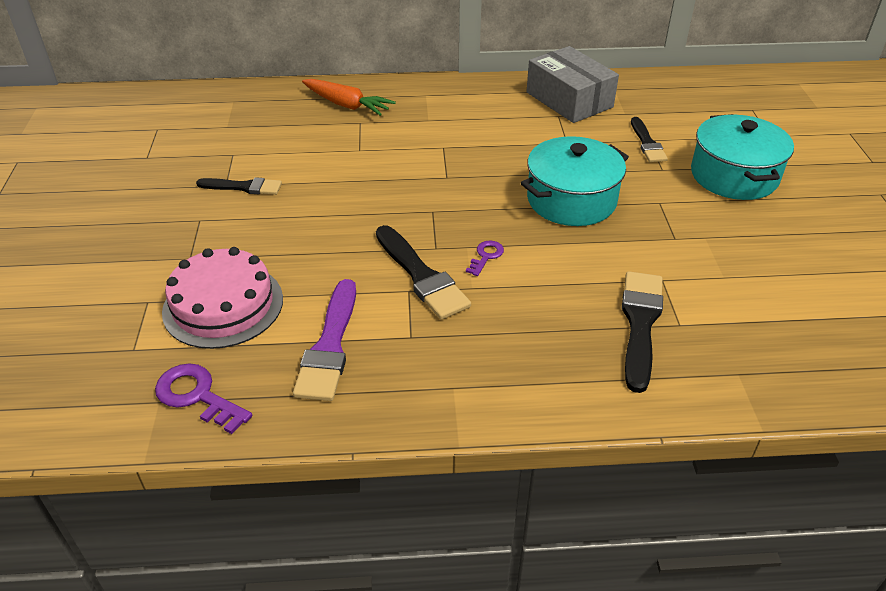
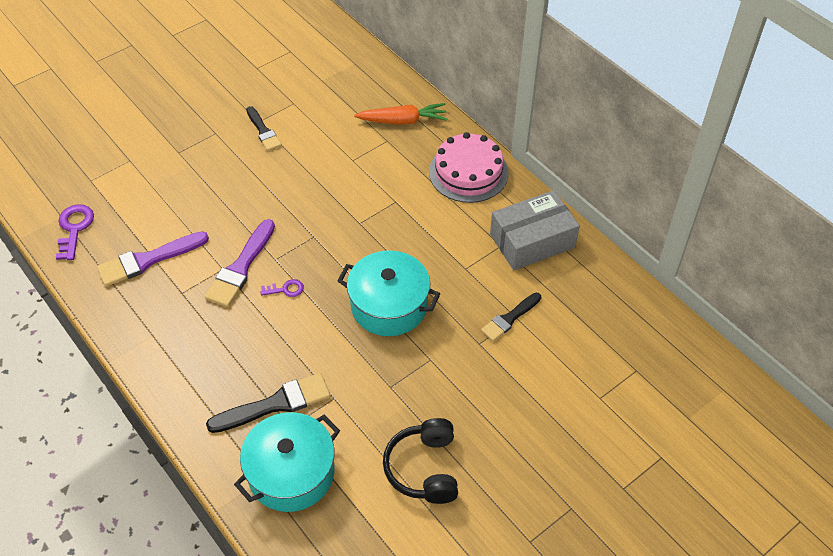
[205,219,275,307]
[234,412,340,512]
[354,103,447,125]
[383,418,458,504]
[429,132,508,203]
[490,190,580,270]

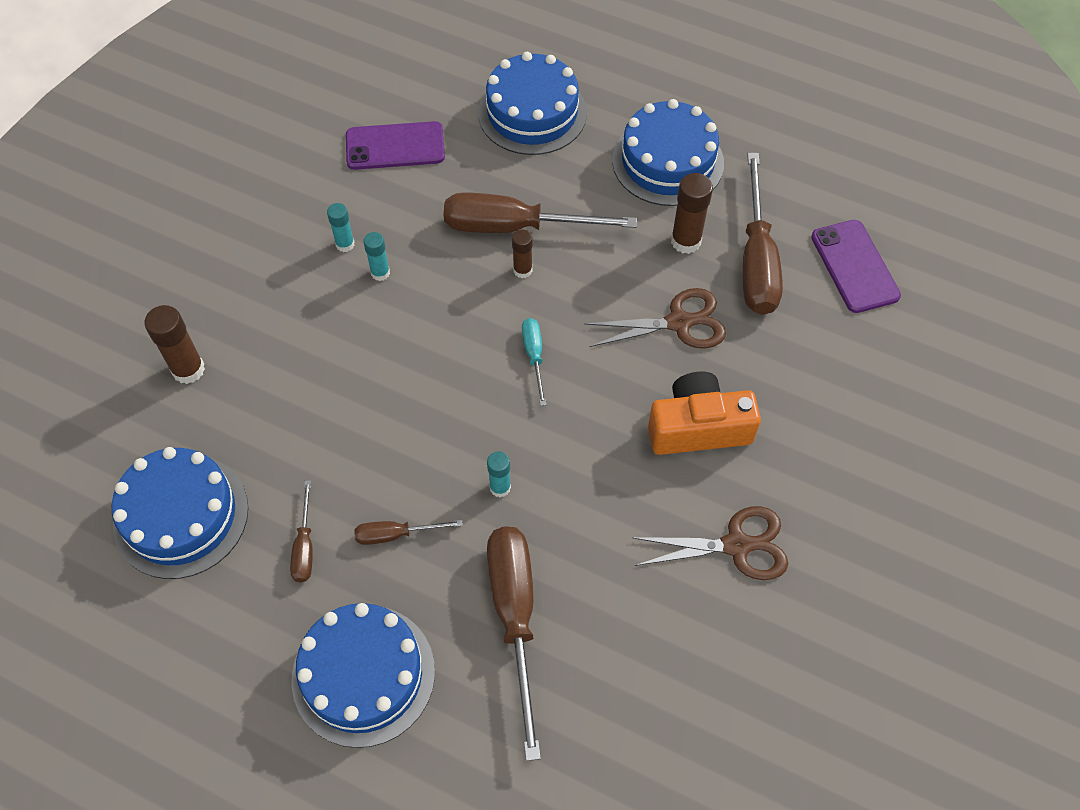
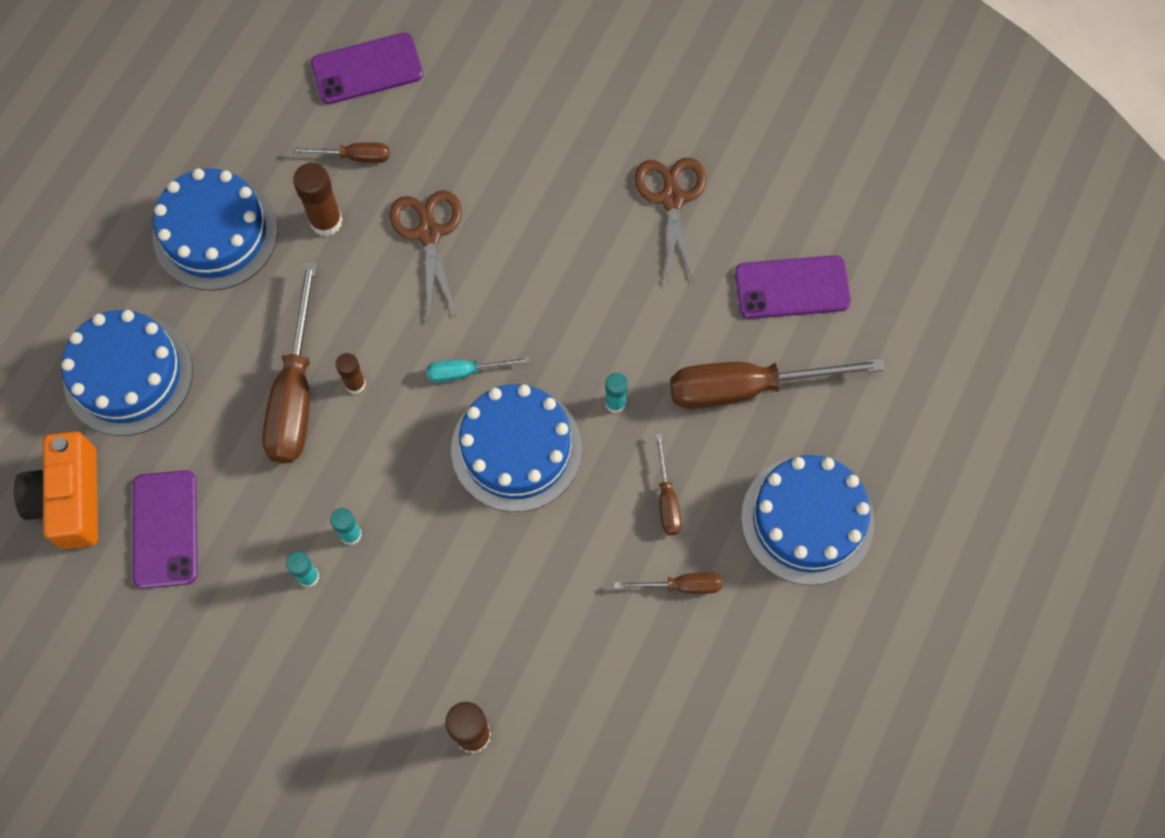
[14,432,98,549]
[291,142,389,163]
[451,384,582,512]
[735,255,851,319]

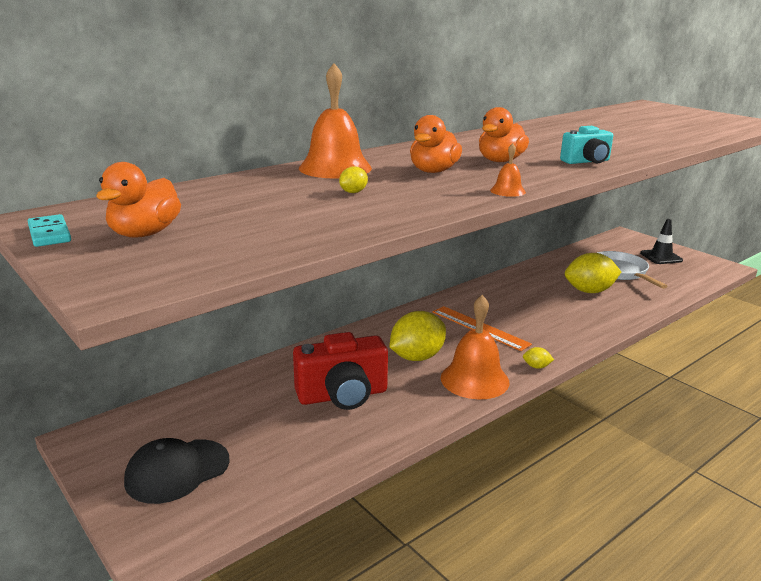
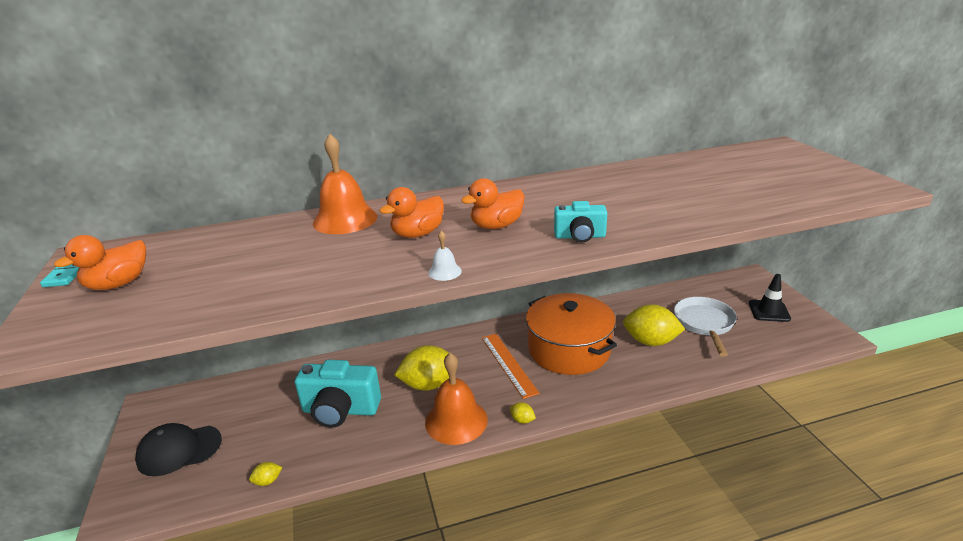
[249,462,282,486]
[295,360,381,428]
[428,231,462,281]
[526,293,617,375]

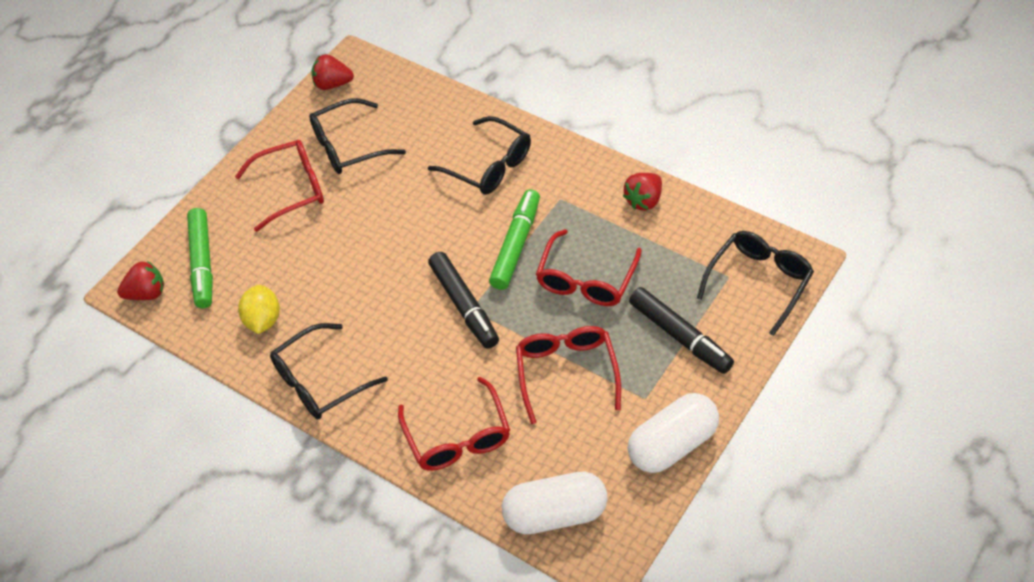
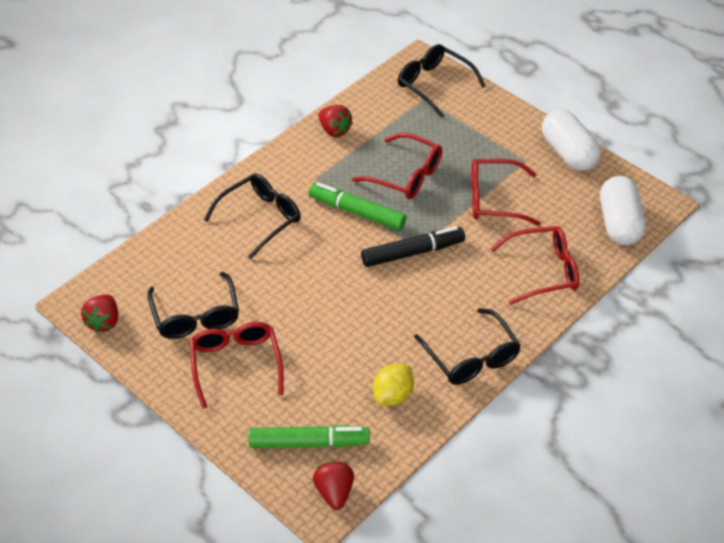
[373,363,414,406]
[629,287,734,374] (first image)

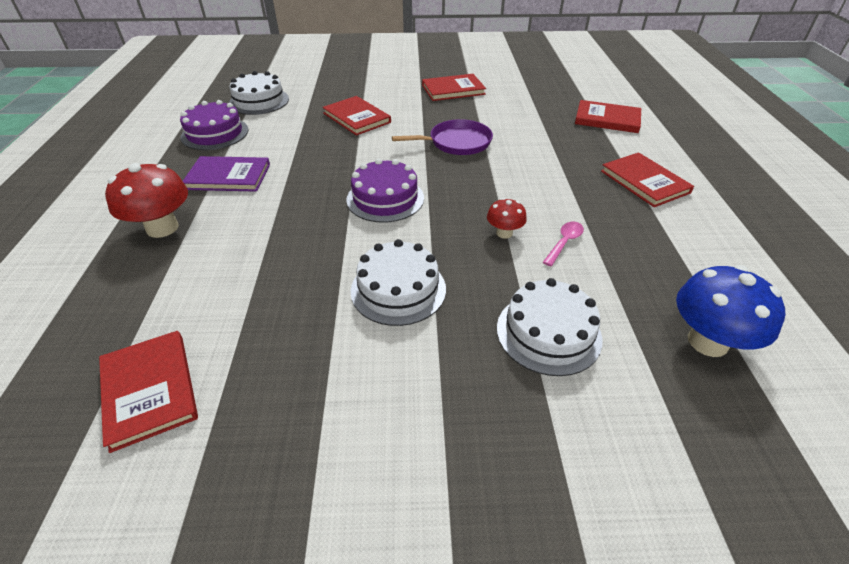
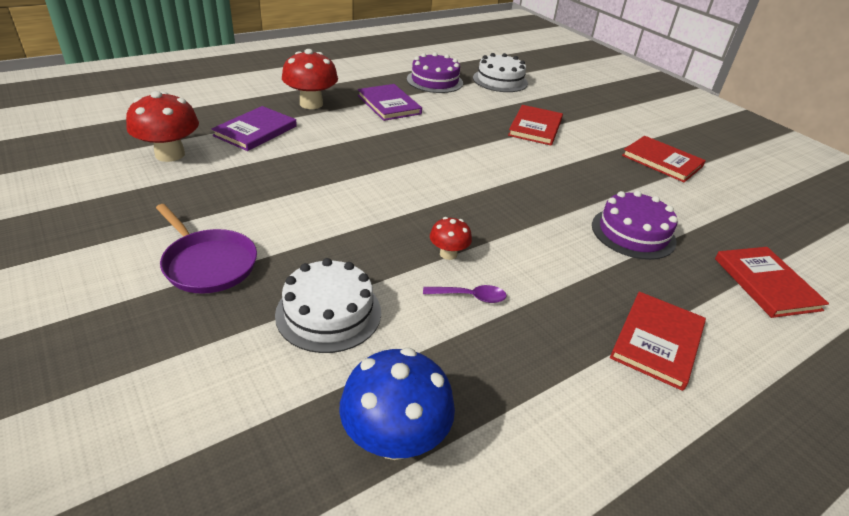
[126,91,199,162]
[156,204,257,294]
[212,106,297,151]
[423,285,507,303]
[592,191,678,260]
[351,239,446,326] (first image)

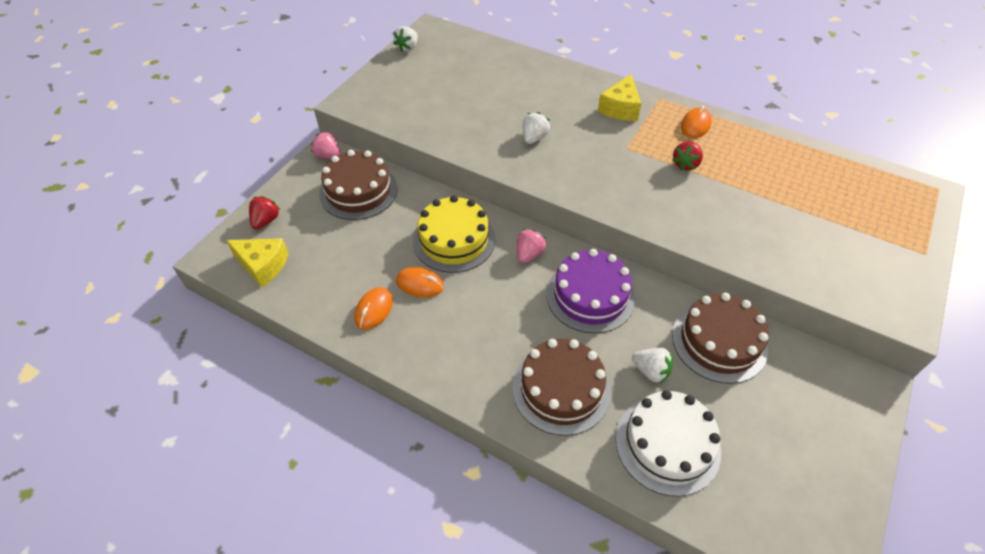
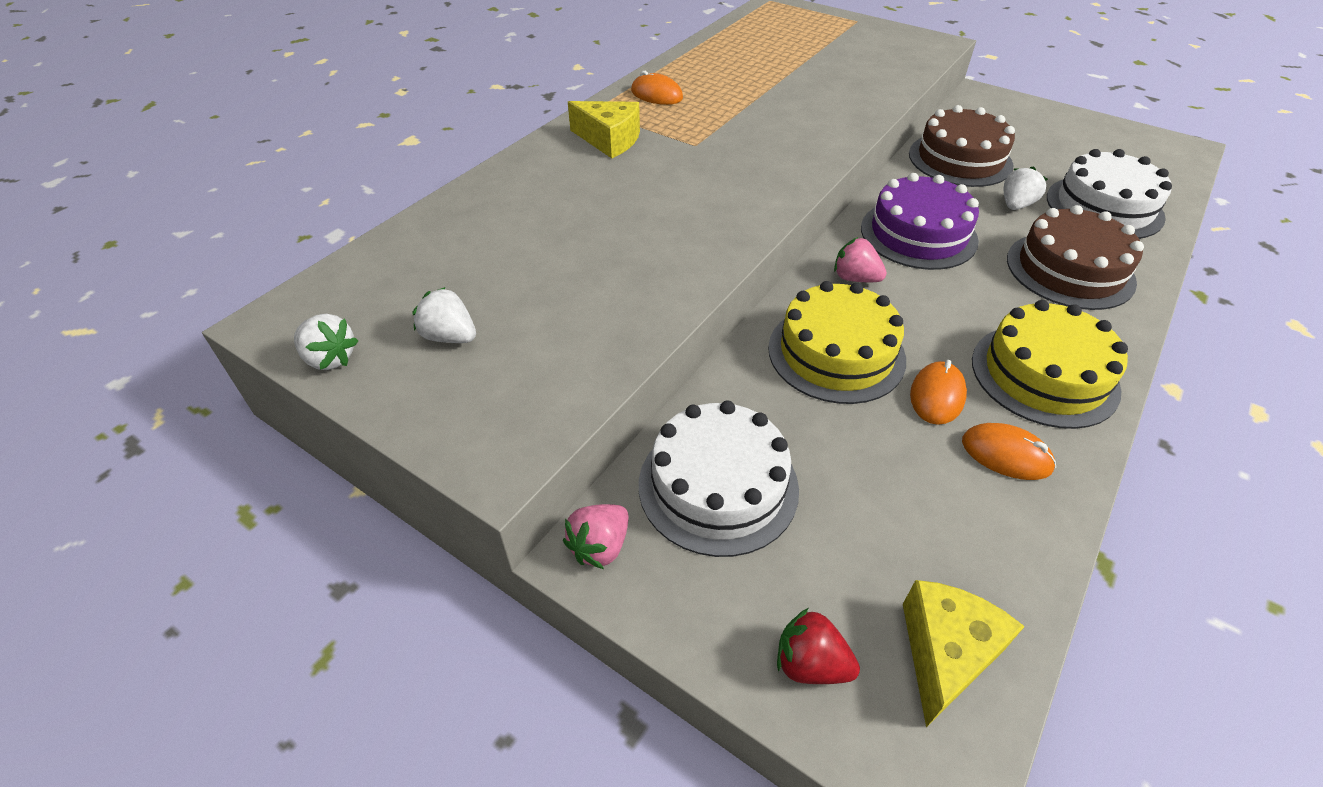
[412,287,476,343]
[639,401,799,557]
[972,300,1128,429]
[672,142,703,171] (first image)

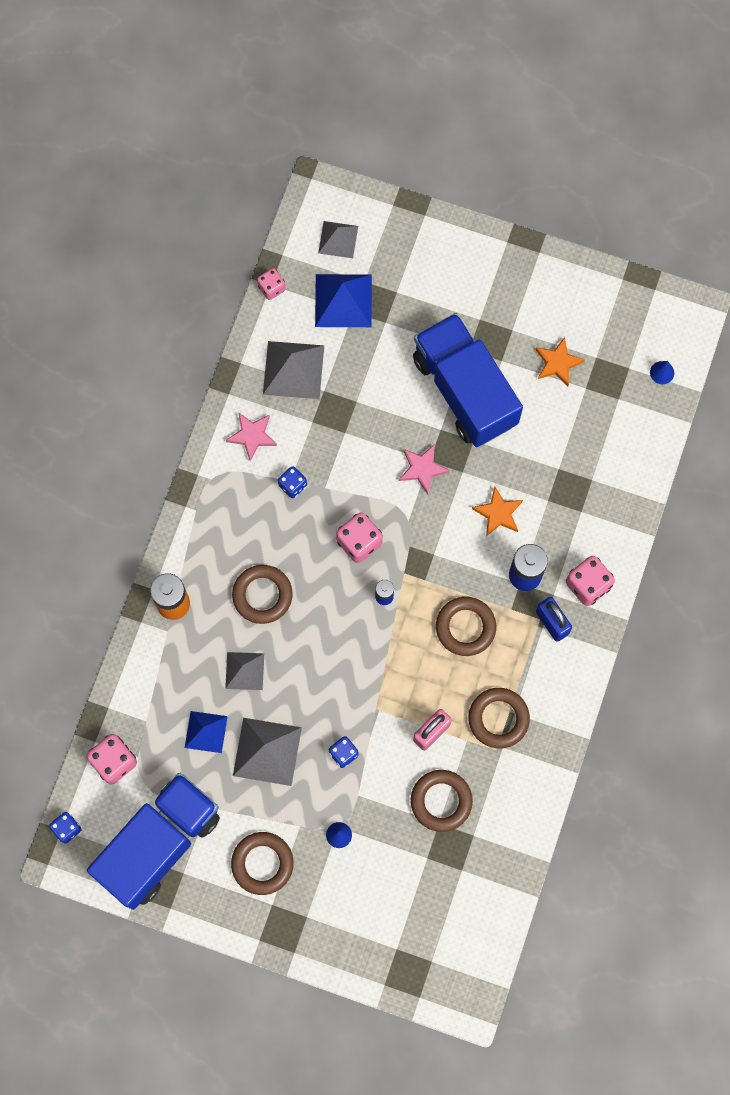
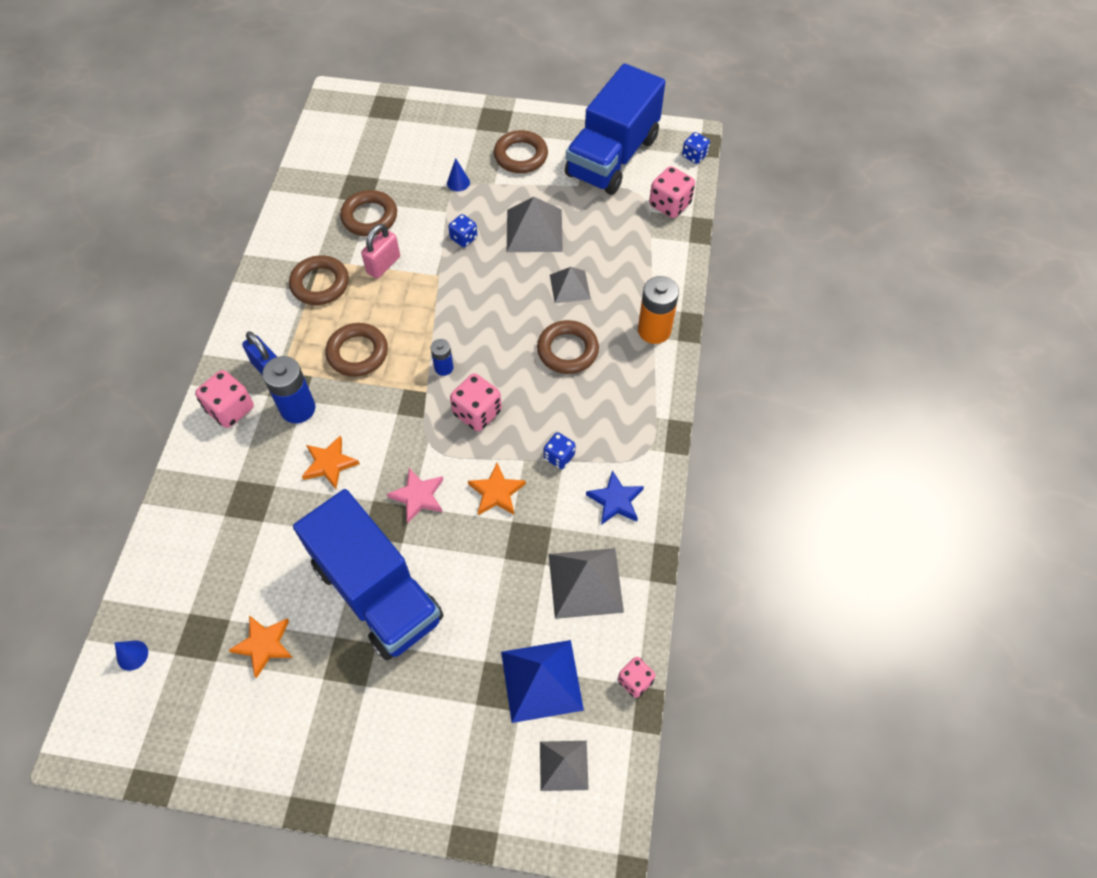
[468,463,526,515]
[586,470,644,525]
[185,711,228,753] (first image)

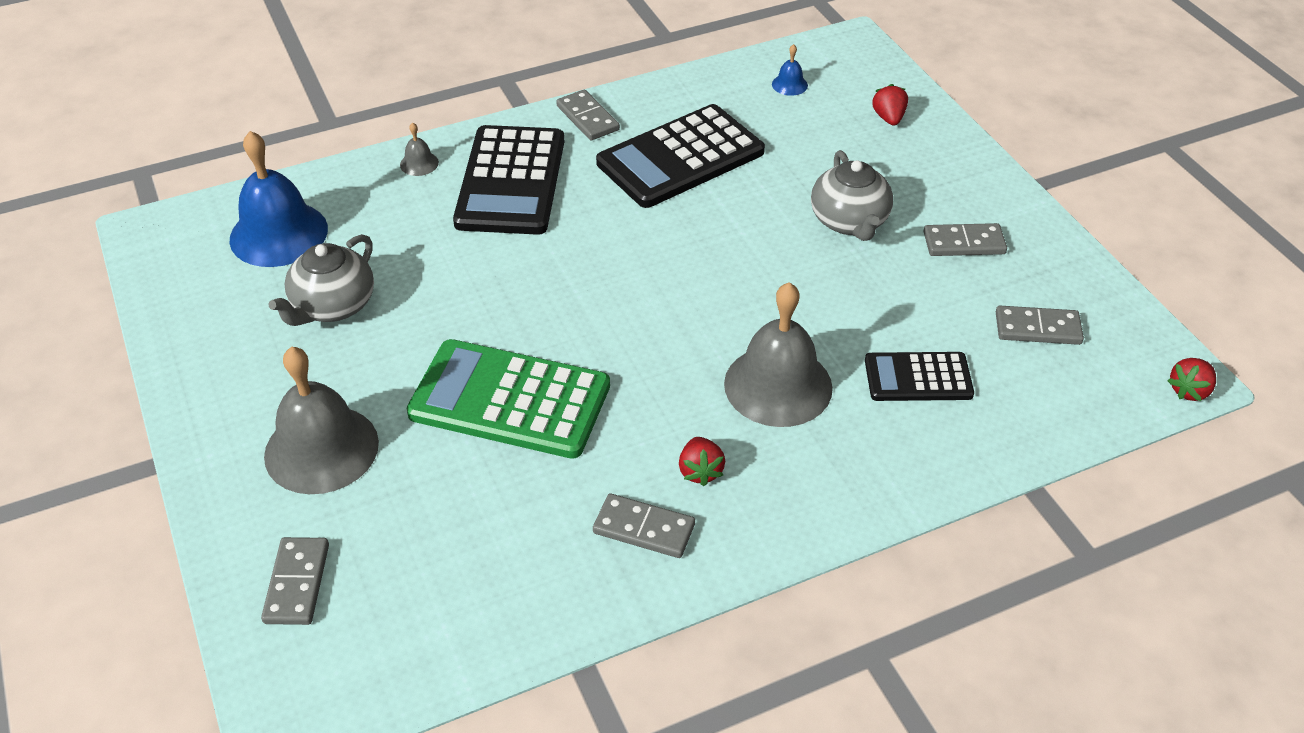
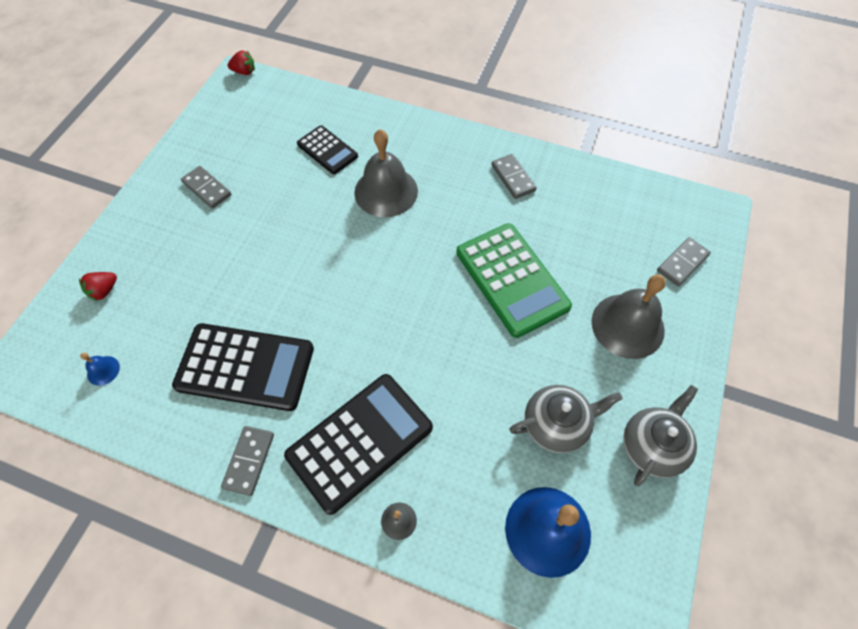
[623,385,698,486]
[679,437,725,486] (first image)
[996,306,1084,345] (first image)

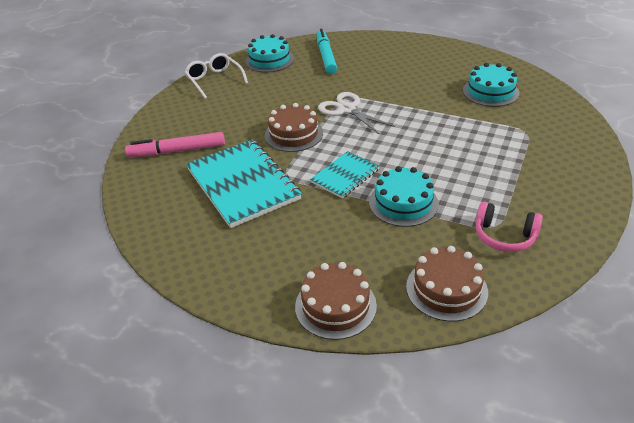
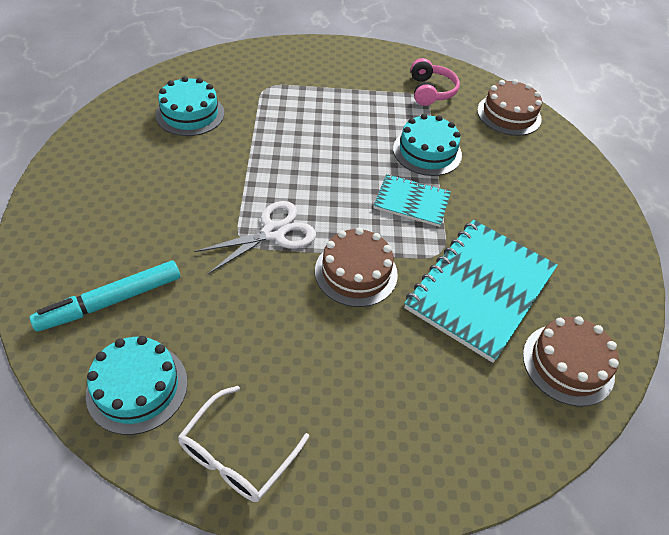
[194,201,316,274]
[523,316,619,406]
[125,132,225,157] (first image)

